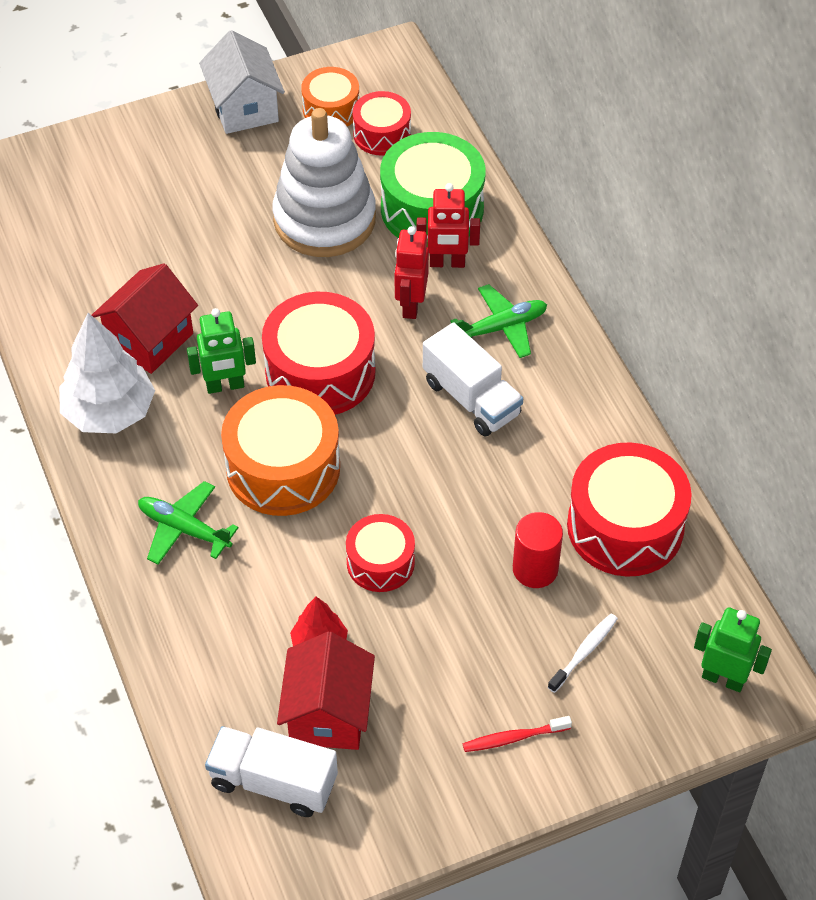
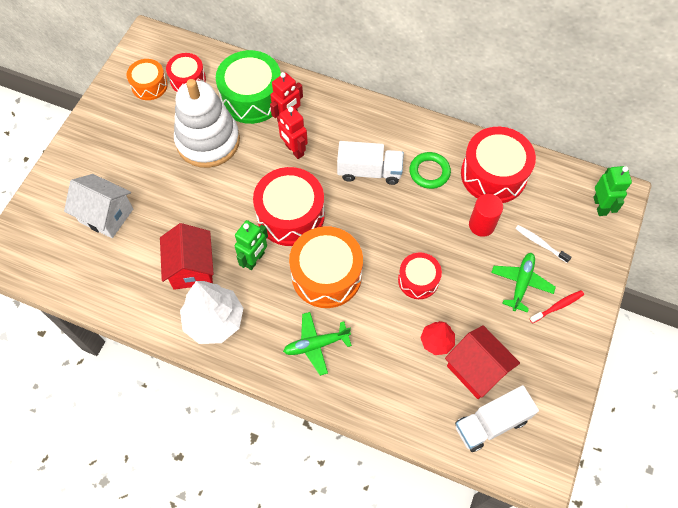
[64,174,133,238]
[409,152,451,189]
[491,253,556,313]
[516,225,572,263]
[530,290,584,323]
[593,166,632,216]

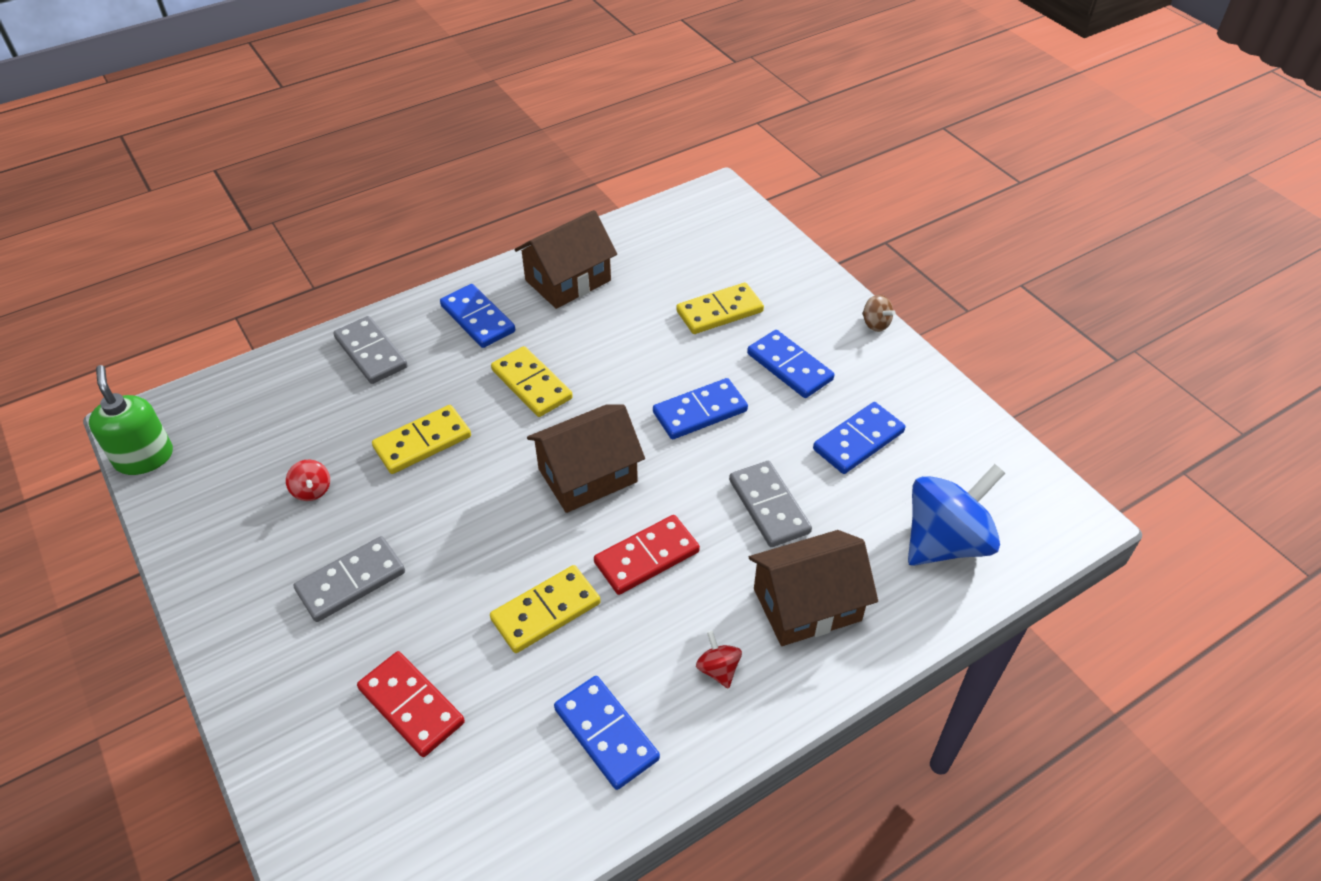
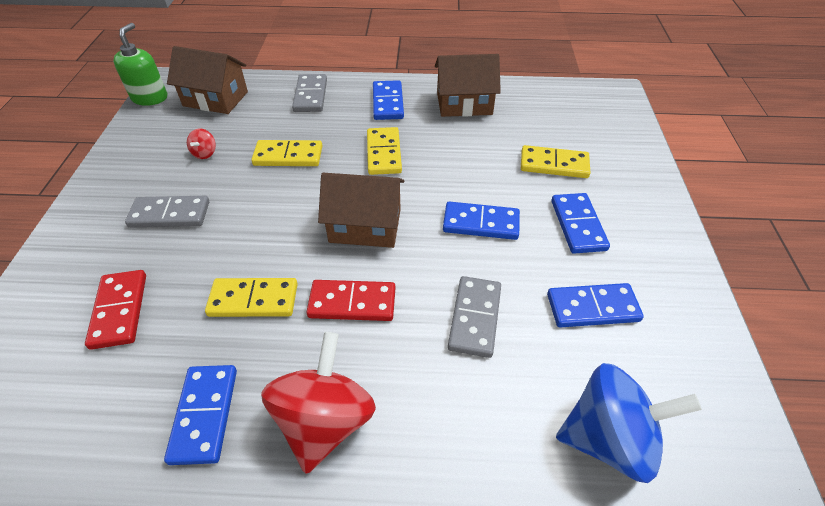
[167,46,248,114]
[261,332,376,474]
[862,295,896,332] (first image)

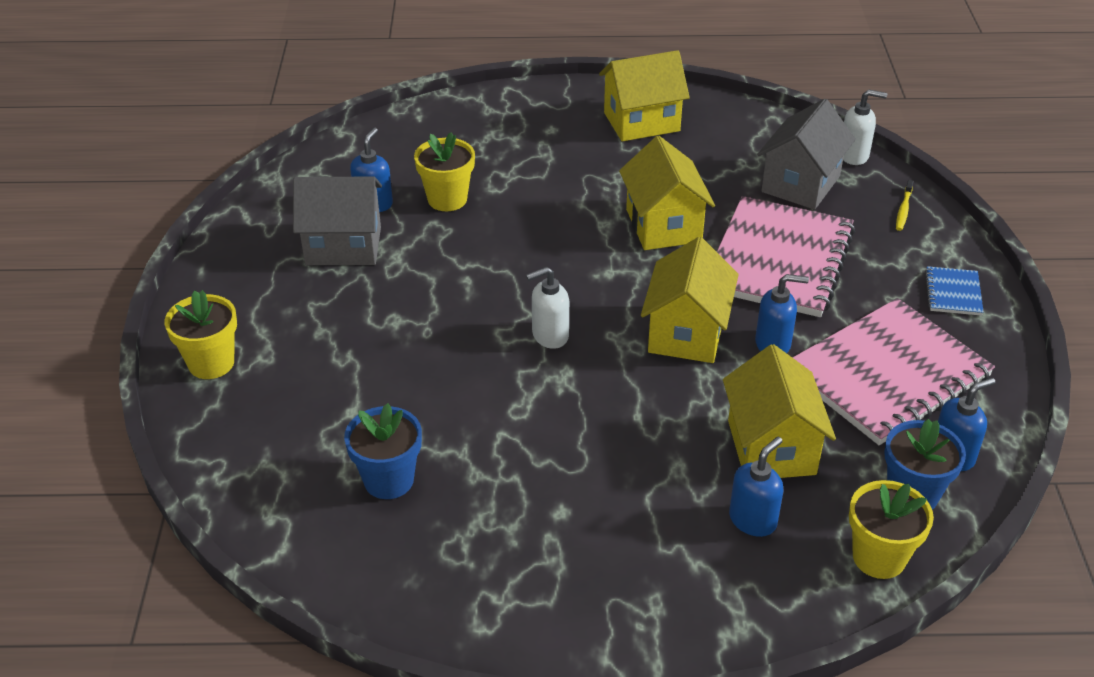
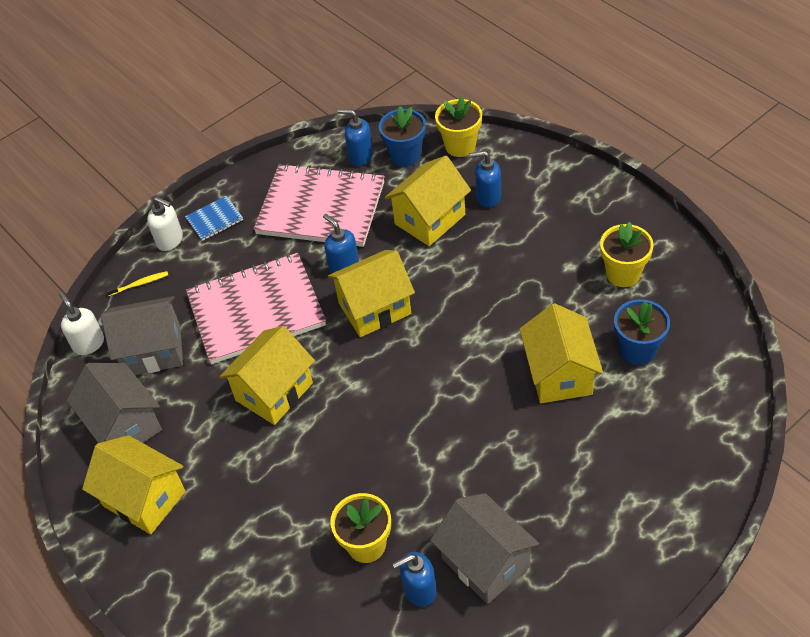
[67,363,162,443]
[147,197,183,251]
[520,303,603,403]
[600,222,653,287]

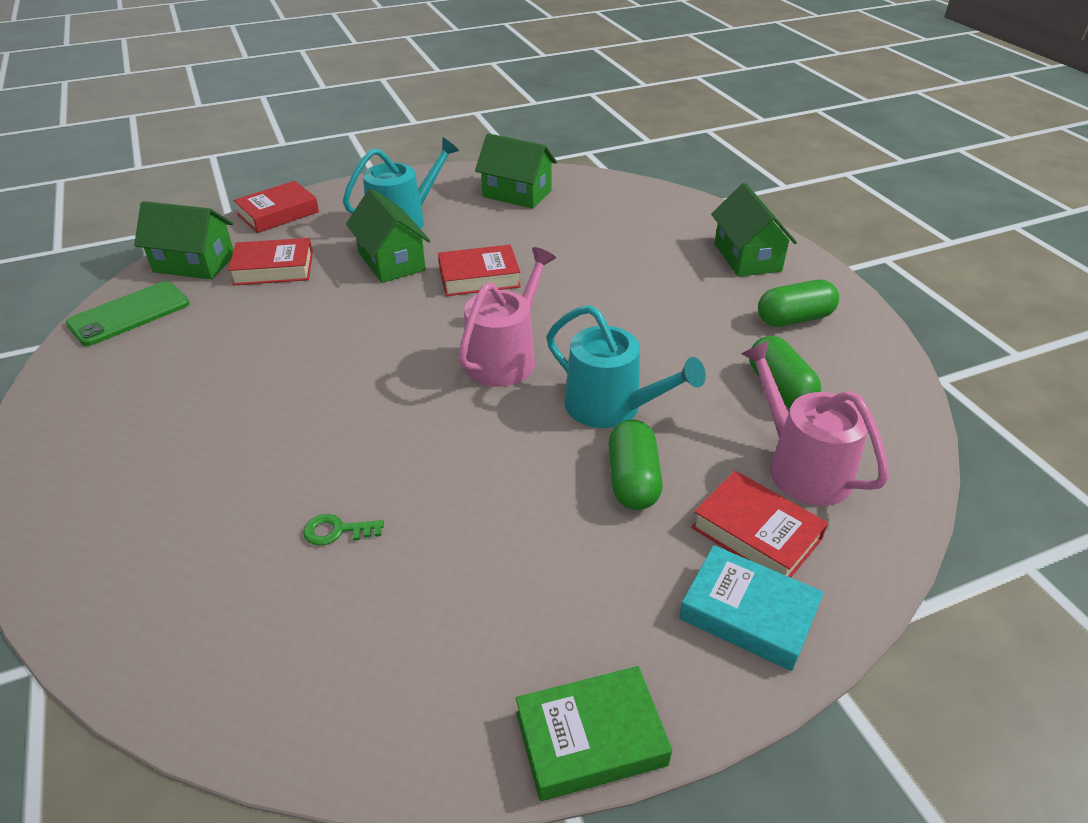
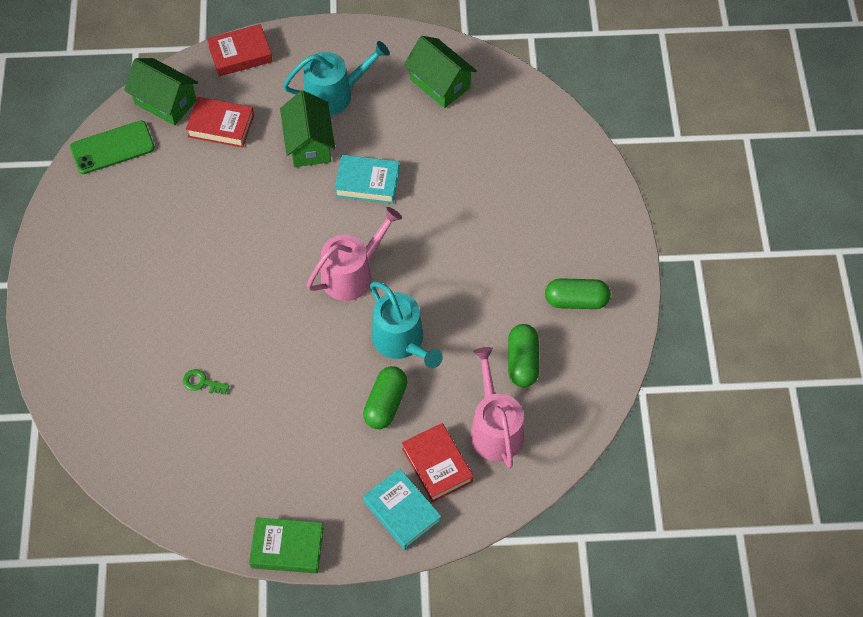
[335,155,400,204]
[711,183,797,277] (first image)

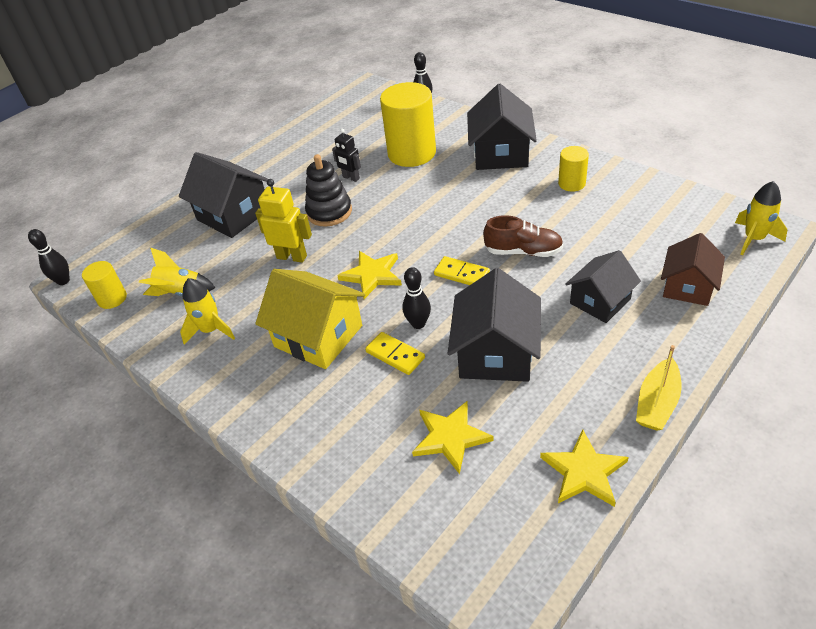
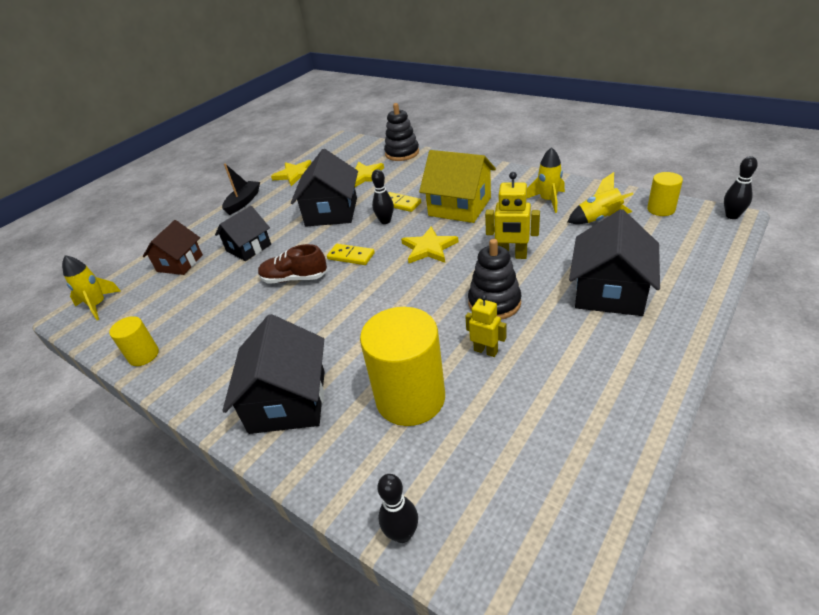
[109,316,159,366]
[222,163,260,215]
[384,103,419,161]
[465,295,506,357]
[569,209,660,316]

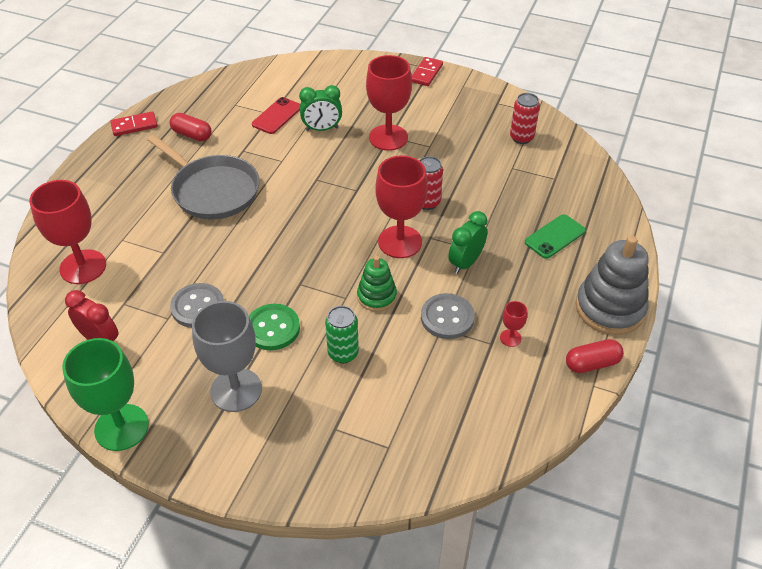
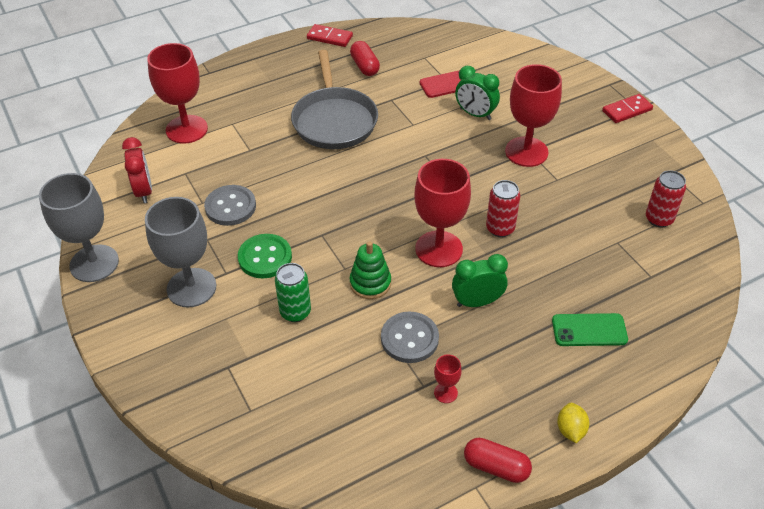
[39,173,119,282]
[557,403,590,443]

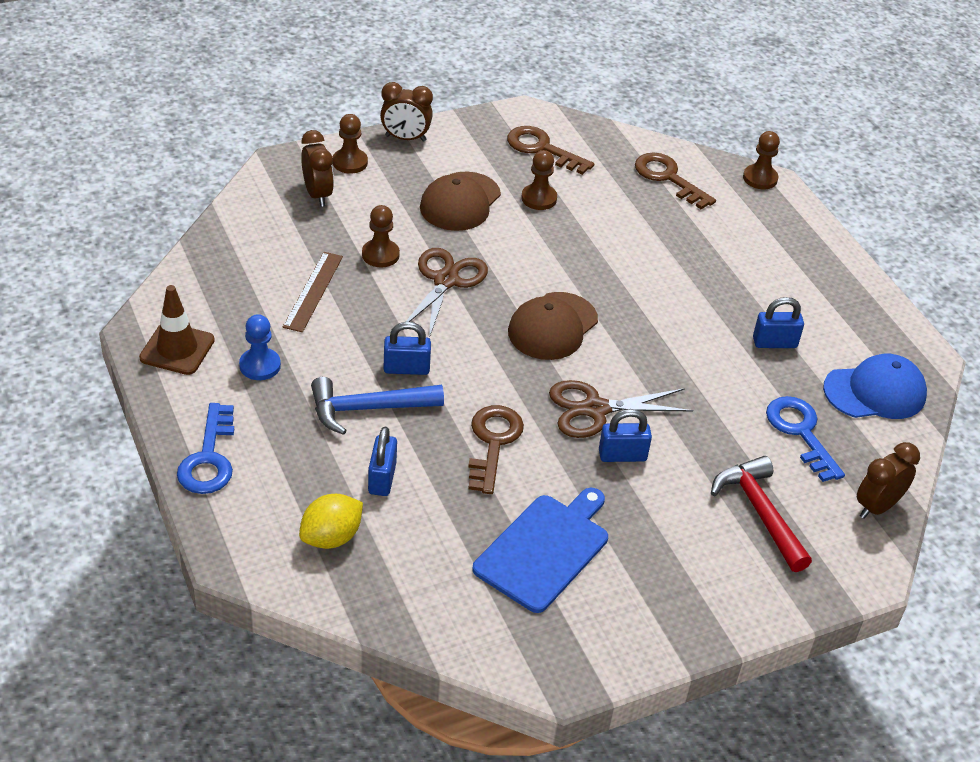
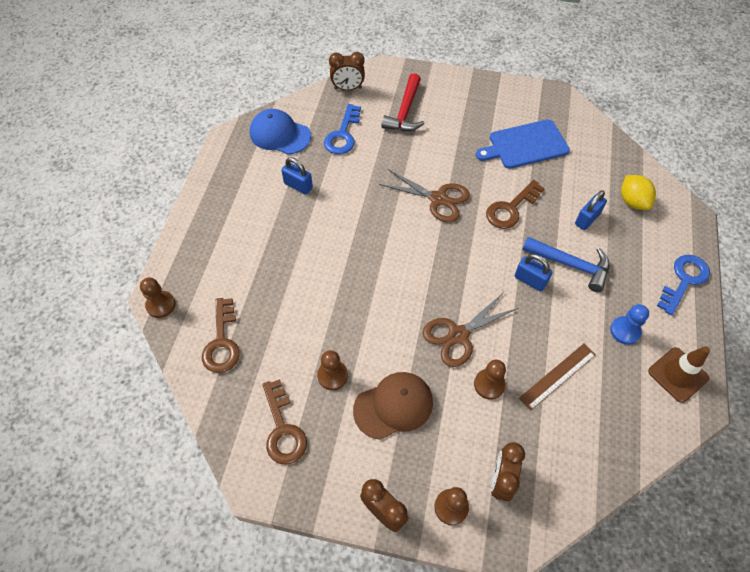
[621,175,656,210]
[508,292,598,360] (first image)
[599,409,652,462] (first image)

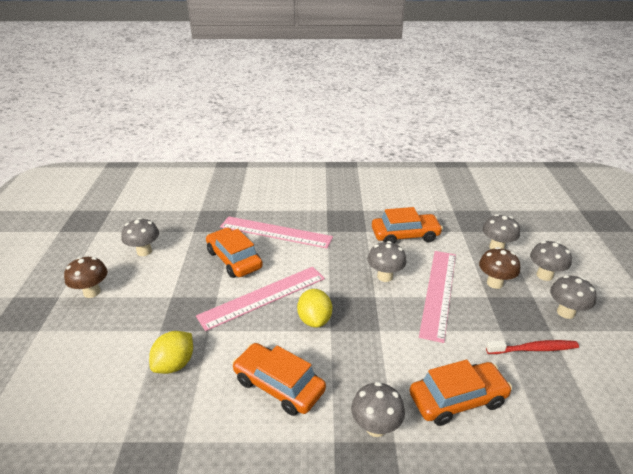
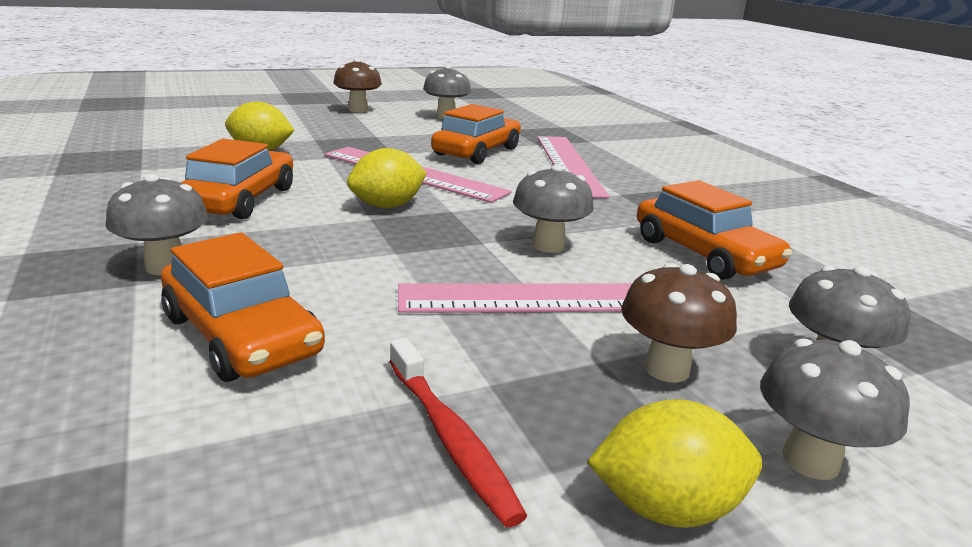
[587,399,762,528]

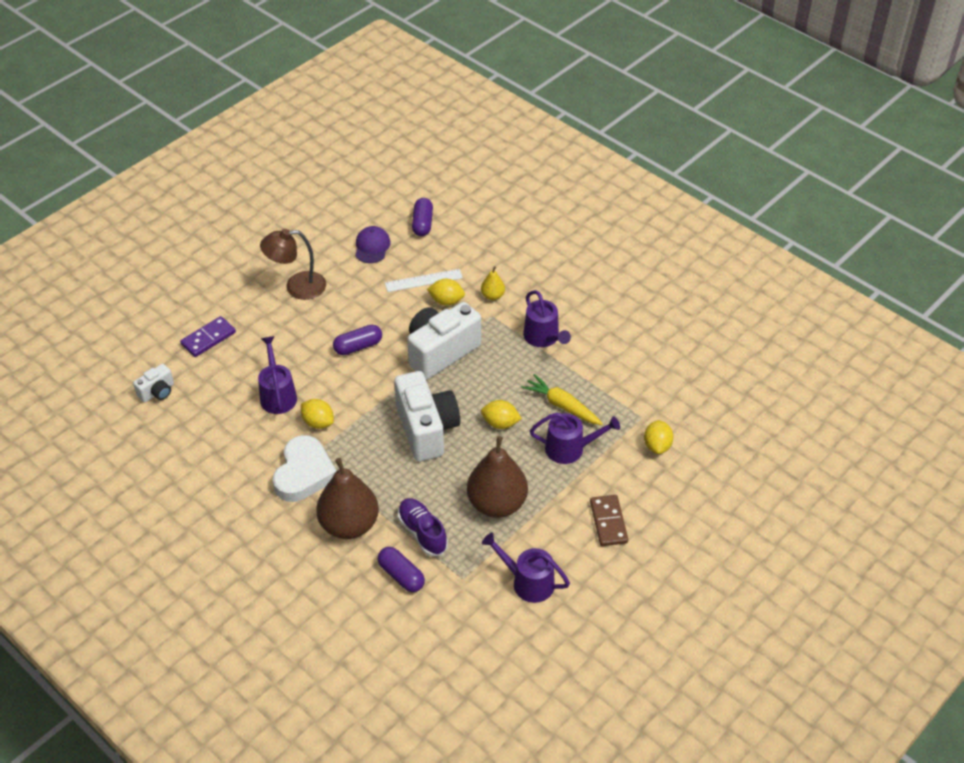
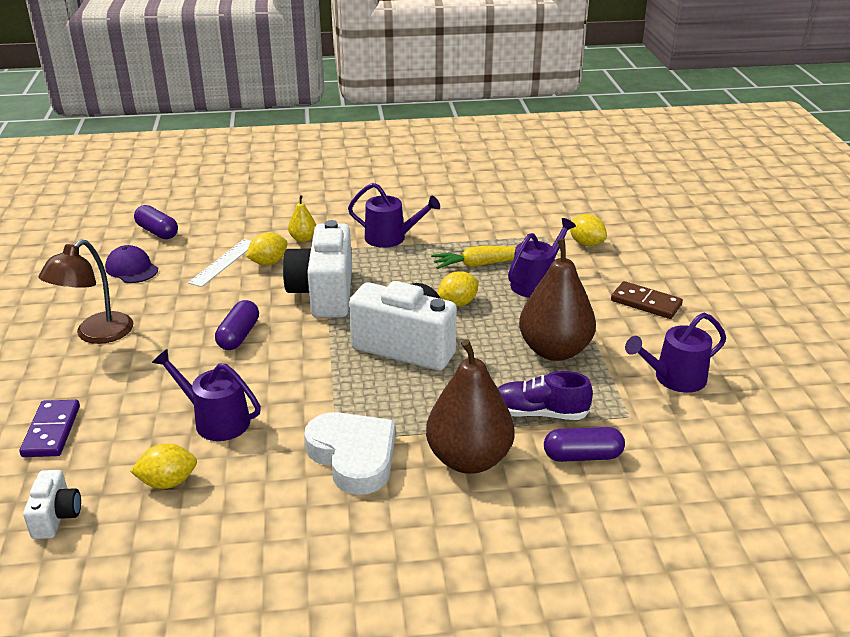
[130,443,197,489]

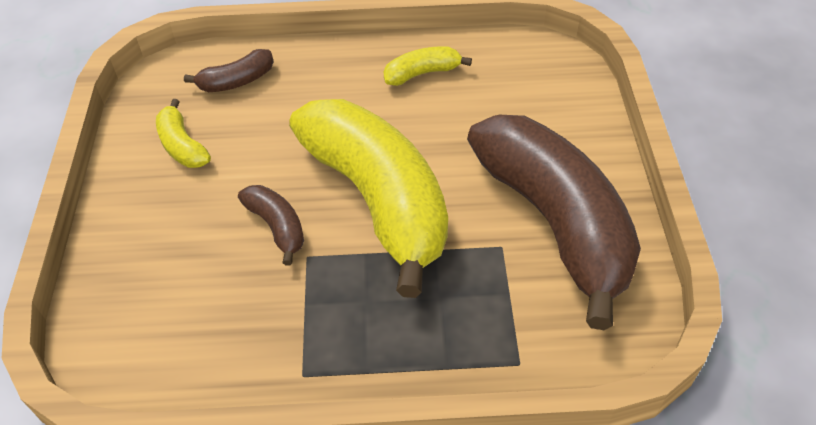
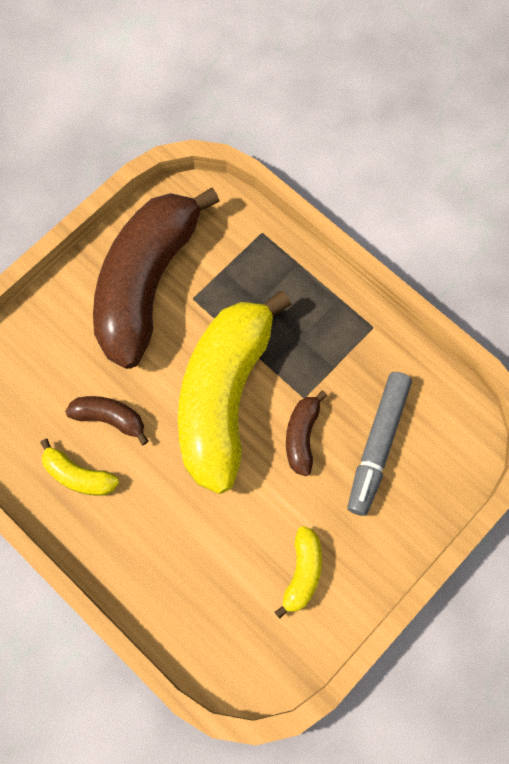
[65,396,148,445]
[347,372,412,516]

